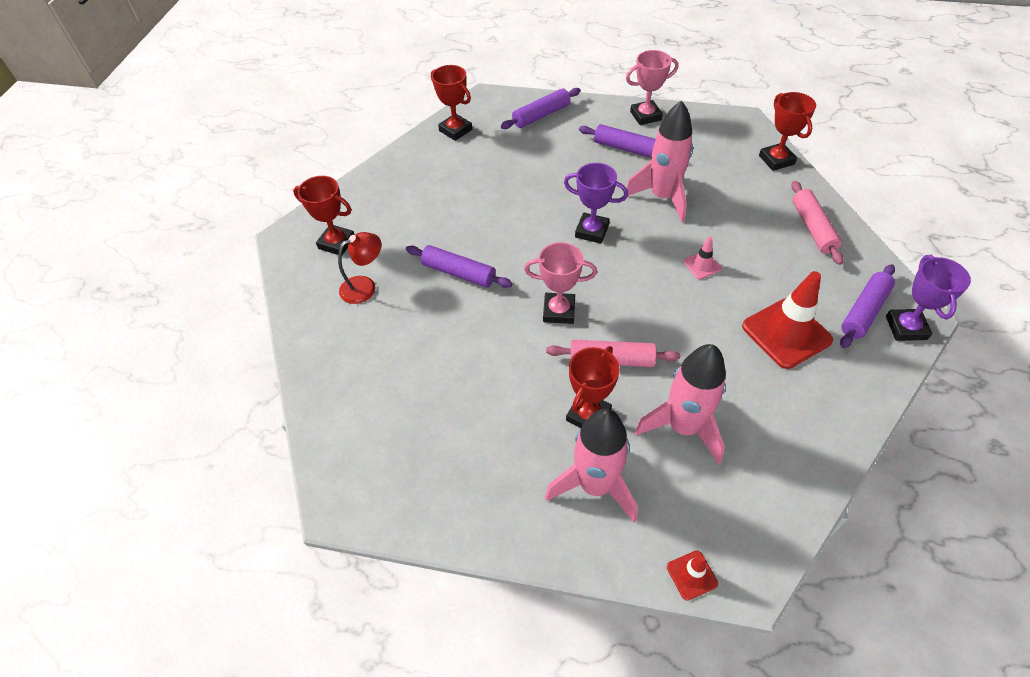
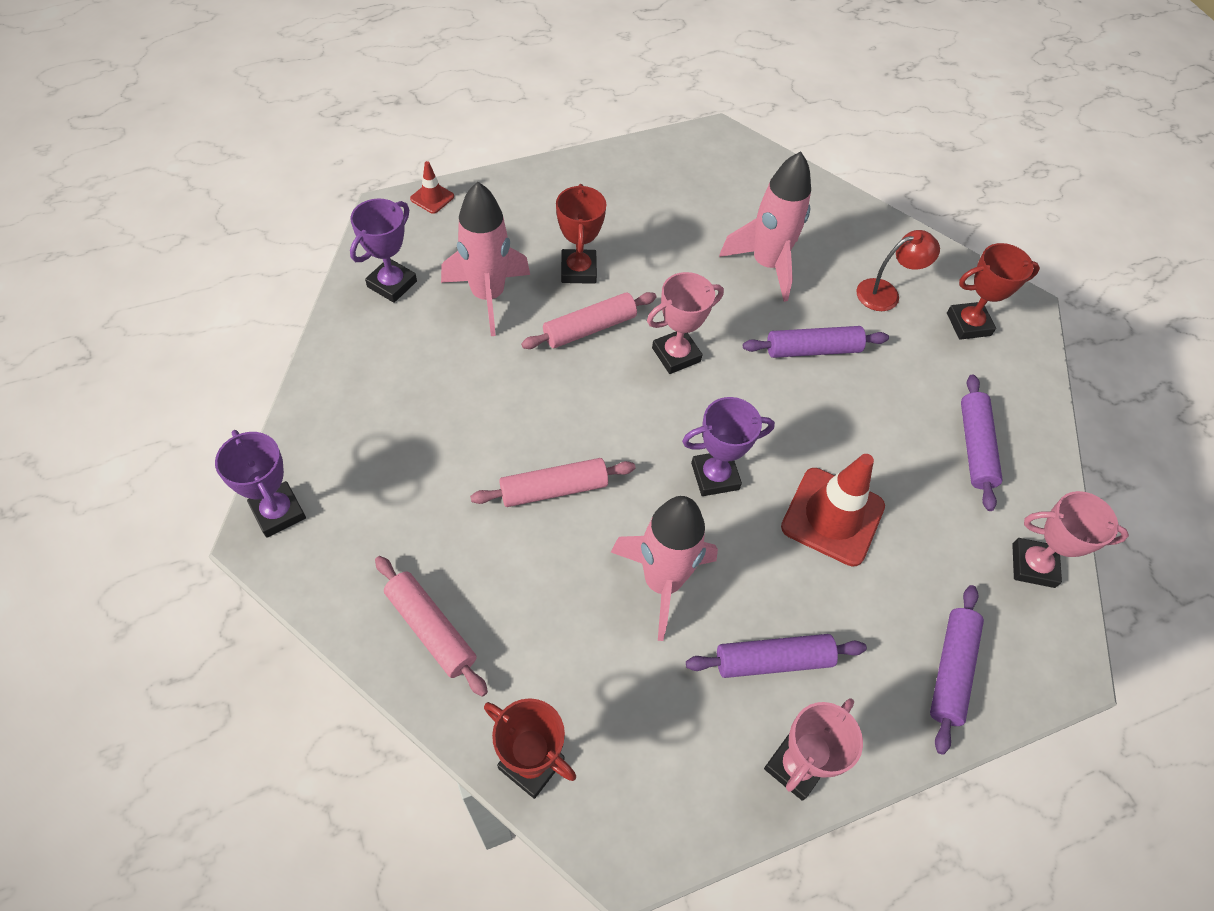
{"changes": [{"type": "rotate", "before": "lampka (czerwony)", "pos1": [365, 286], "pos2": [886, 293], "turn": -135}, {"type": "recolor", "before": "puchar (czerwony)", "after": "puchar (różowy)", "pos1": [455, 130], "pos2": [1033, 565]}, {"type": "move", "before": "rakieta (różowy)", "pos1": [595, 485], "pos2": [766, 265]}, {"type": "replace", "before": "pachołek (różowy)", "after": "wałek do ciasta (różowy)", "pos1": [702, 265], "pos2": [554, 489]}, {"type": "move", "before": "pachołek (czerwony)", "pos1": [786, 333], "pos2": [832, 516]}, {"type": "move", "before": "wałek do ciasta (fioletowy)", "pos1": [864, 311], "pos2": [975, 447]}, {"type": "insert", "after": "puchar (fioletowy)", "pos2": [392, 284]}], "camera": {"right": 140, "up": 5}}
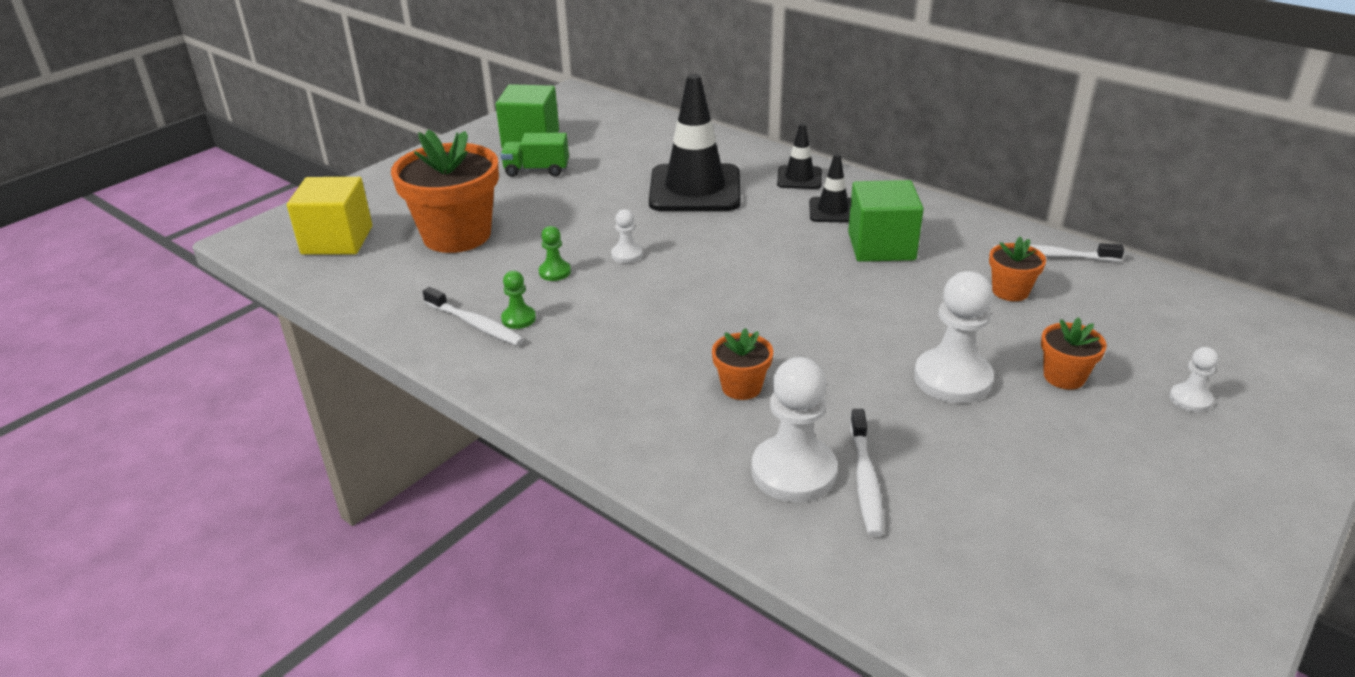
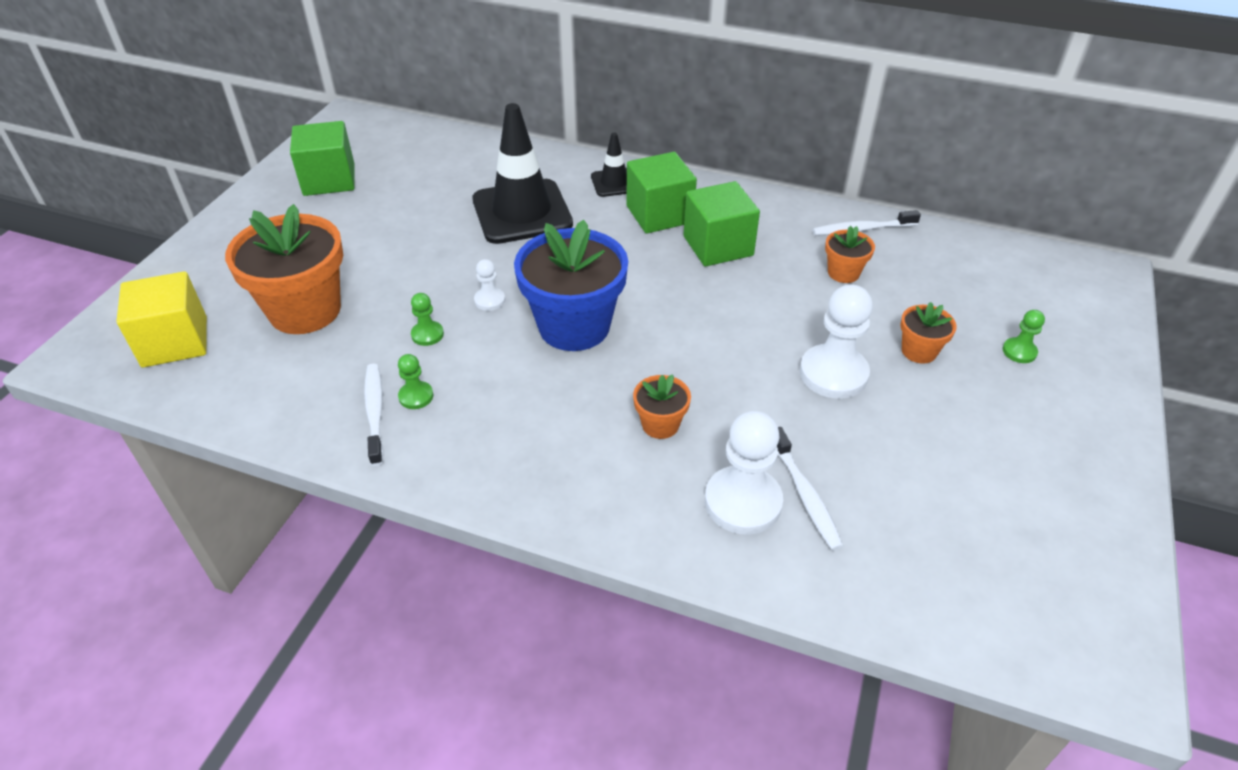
{"changes": [{"type": "rotate", "before": "szczoteczka do zębów (biały)", "pos1": [475, 324], "pos2": [375, 412], "turn": -120}, {"type": "delete", "before": "ciężarówka (zielony)", "pos1": [537, 170]}, {"type": "replace", "before": "pachołek (czarny)", "after": "sześcian (zielony)", "pos1": [832, 210], "pos2": [659, 214]}, {"type": "recolor", "before": "pionek (biały)", "after": "pionek (zielony)", "pos1": [1190, 399], "pos2": [1019, 351]}, {"type": "insert", "after": "doniczka (niebieski)", "pos2": [574, 326]}], "camera": {"right": -20, "up": 10}}
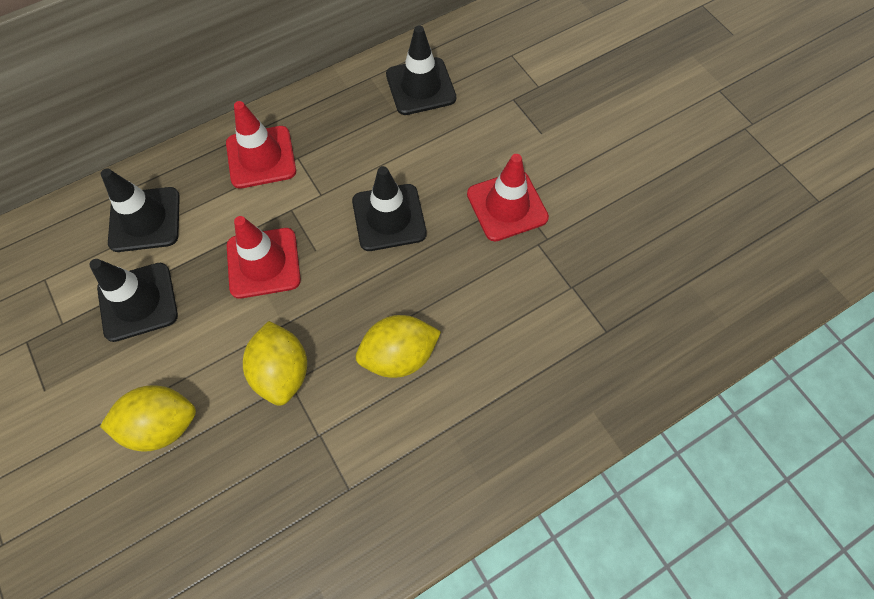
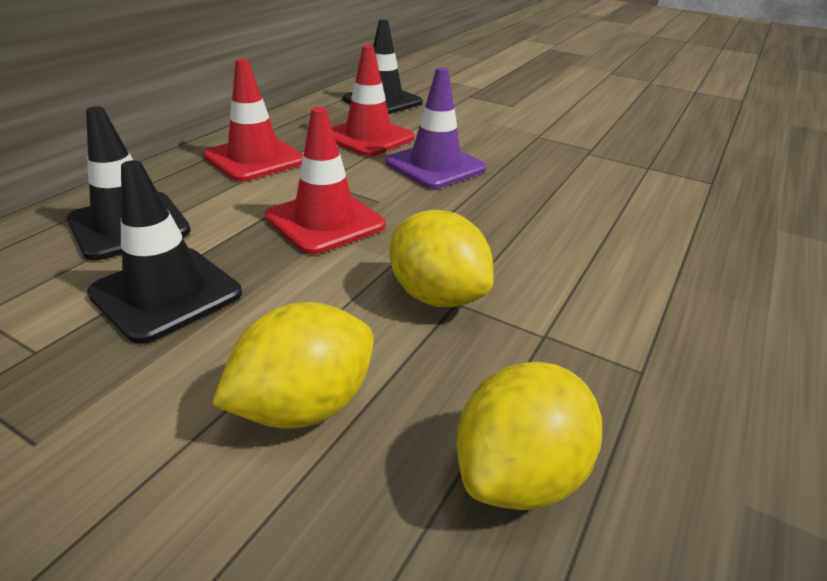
{"changes": [{"type": "recolor", "before": "pachołek (czarny)", "after": "pachołek (fioletowy)", "pos1": [389, 217], "pos2": [435, 166]}, {"type": "move", "before": "cytryna (żółty)", "pos1": [399, 356], "pos2": [519, 473]}, {"type": "move", "before": "pachołek (czerwony)", "pos1": [507, 206], "pos2": [368, 137]}], "camera": {"right": -30, "up": -30}}
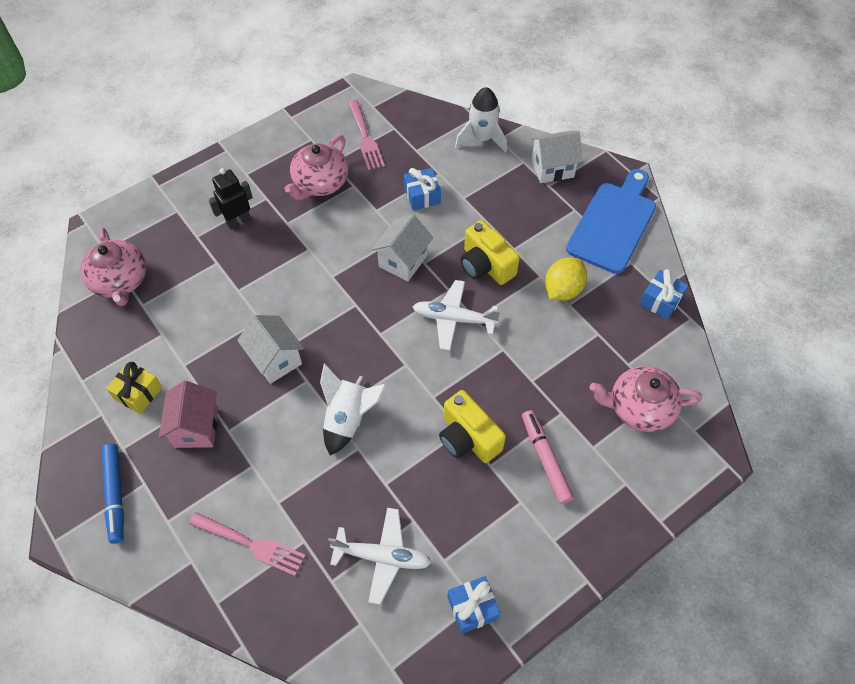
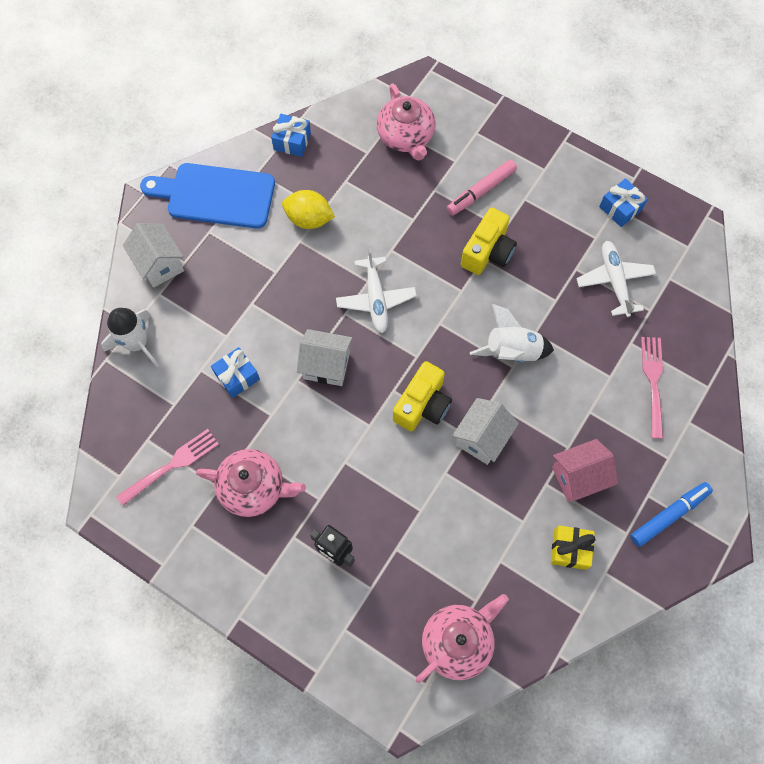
{"changes": [{"type": "move", "before": "aparat fotograficzny (żółty)", "pos1": [485, 265], "pos2": [422, 405]}], "camera": {"right": -110, "up": 10}}
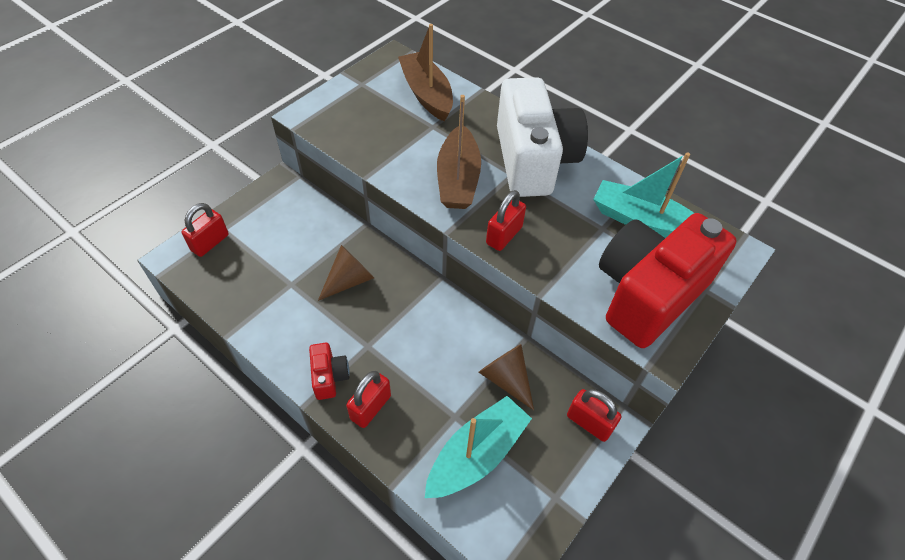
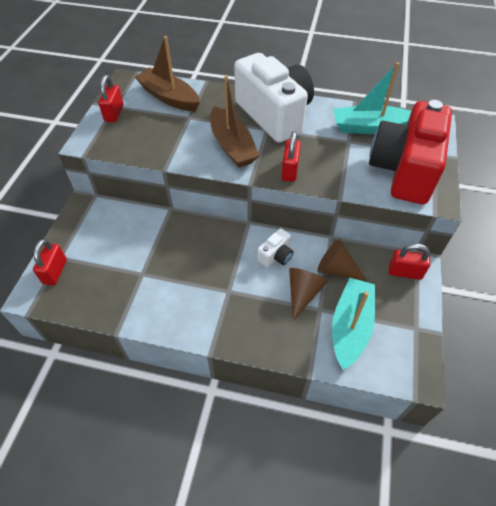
{"changes": [{"type": "delete", "before": "aparat fotograficzny (czerwony)", "pos1": [329, 377]}, {"type": "move", "before": "stożek (brązowy)", "pos1": [349, 280], "pos2": [303, 293]}, {"type": "move", "before": "kłódka (czerwony)", "pos1": [370, 407], "pos2": [114, 113]}, {"type": "insert", "after": "aparat fotograficzny (biały)", "pos2": [276, 256]}], "camera": {"right": -25, "up": 0}}
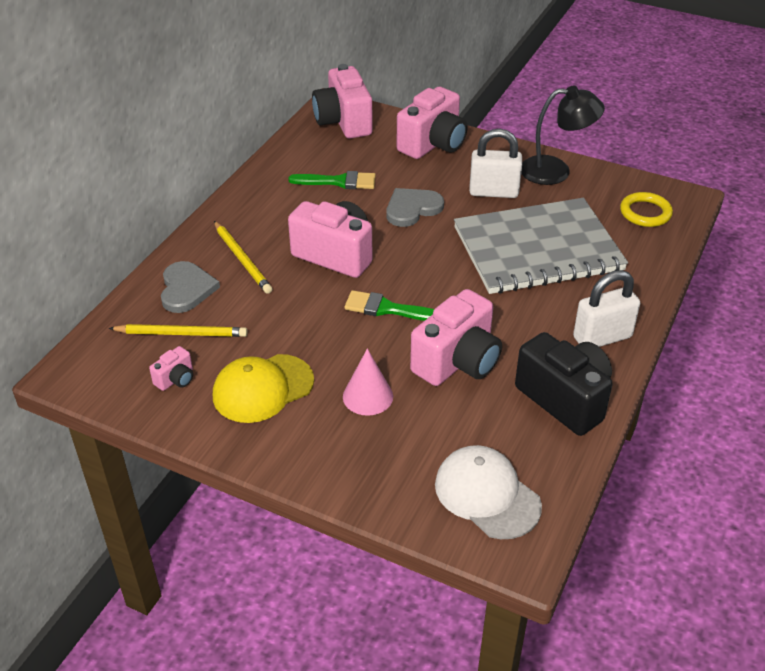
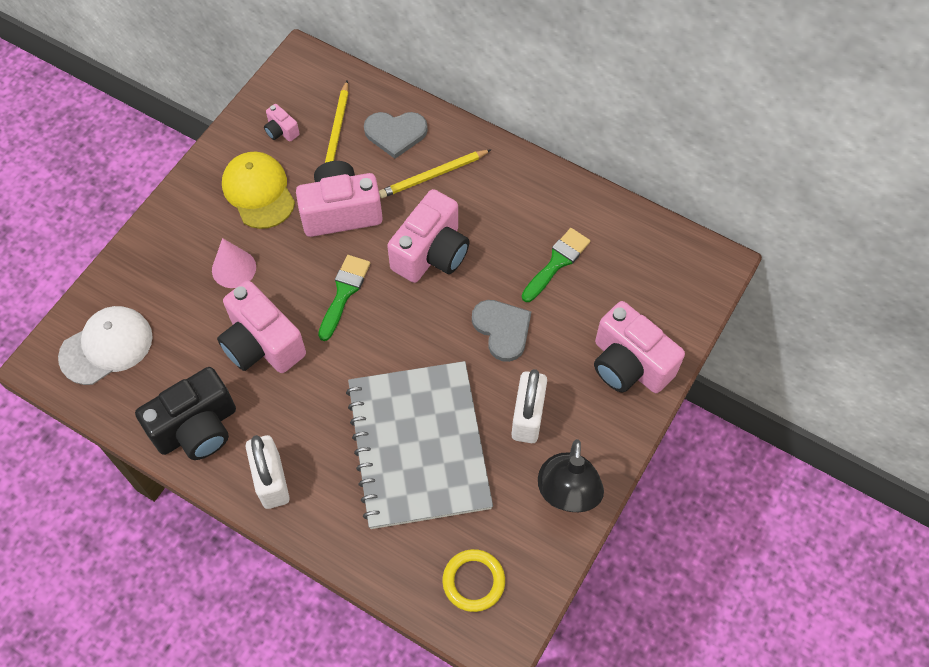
{"changes": [{"type": "rotate", "before": "pędzel (zielony)", "pos1": [339, 182], "pos2": [557, 262], "turn": -150}, {"type": "move", "before": "aparat fotograficzny (różowy)", "pos1": [343, 122], "pos2": [341, 212]}], "camera": {"right": 95, "up": 20}}
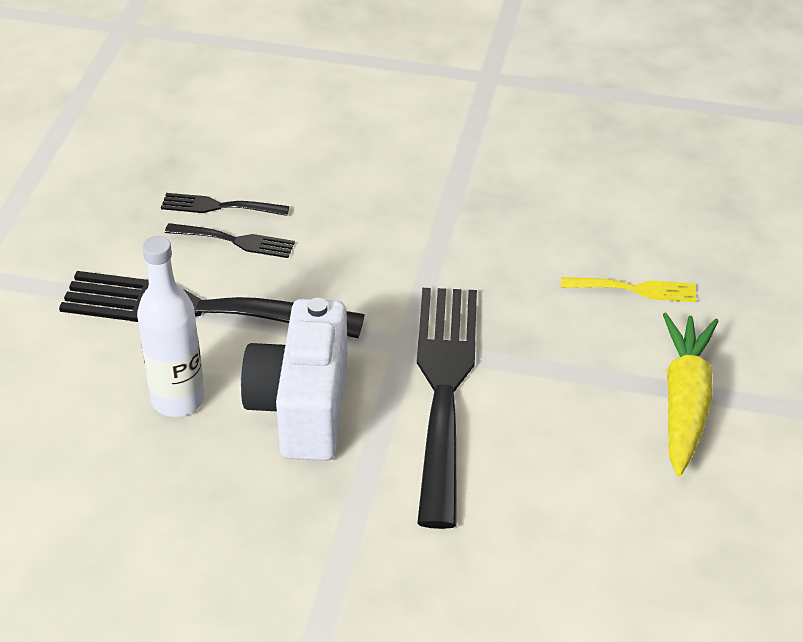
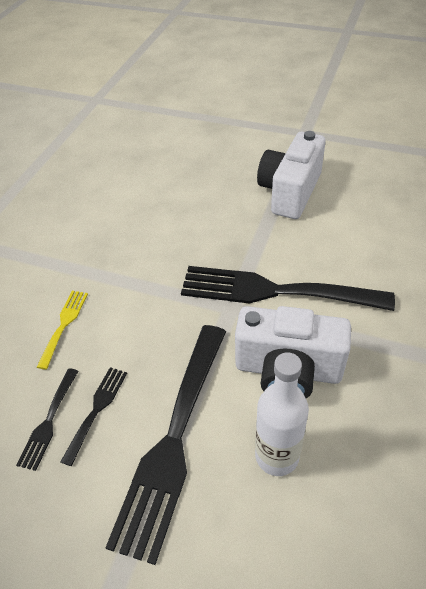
{"changes": [{"type": "move", "before": "widelec (żółty)", "pos1": [634, 289], "pos2": [64, 325]}, {"type": "replace", "before": "marchewka (żółty)", "after": "aparat fotograficzny (biały)", "pos1": [685, 402], "pos2": [290, 192]}], "camera": {"right": -80, "up": 5}}
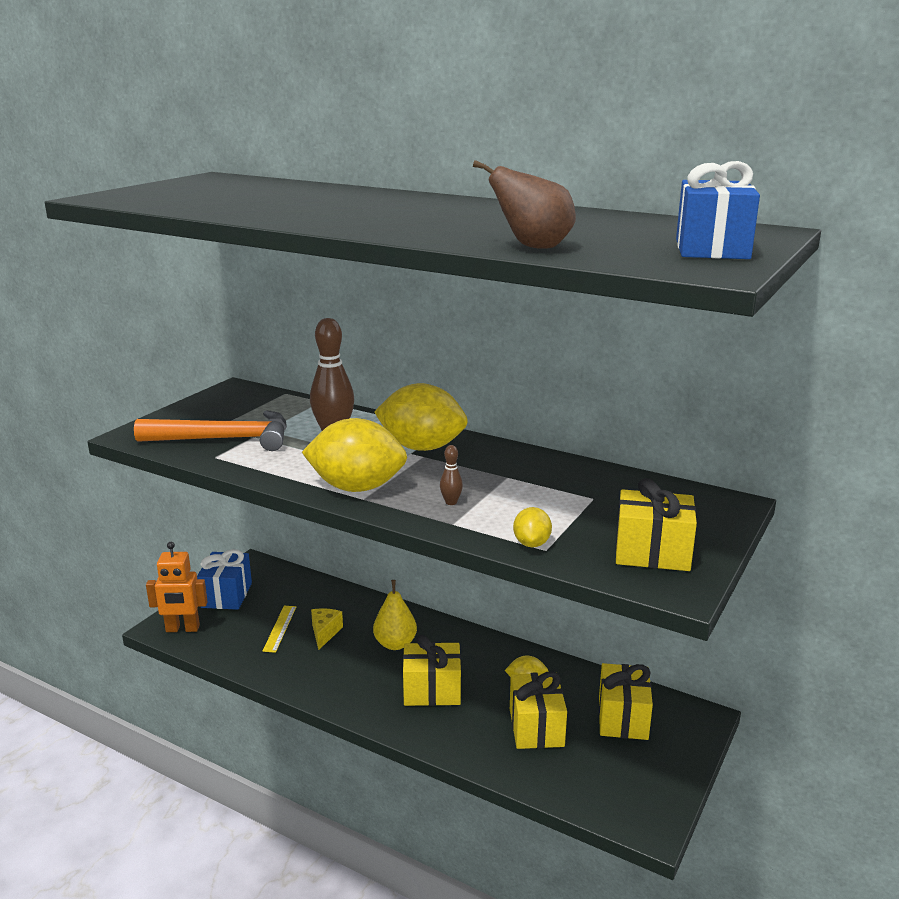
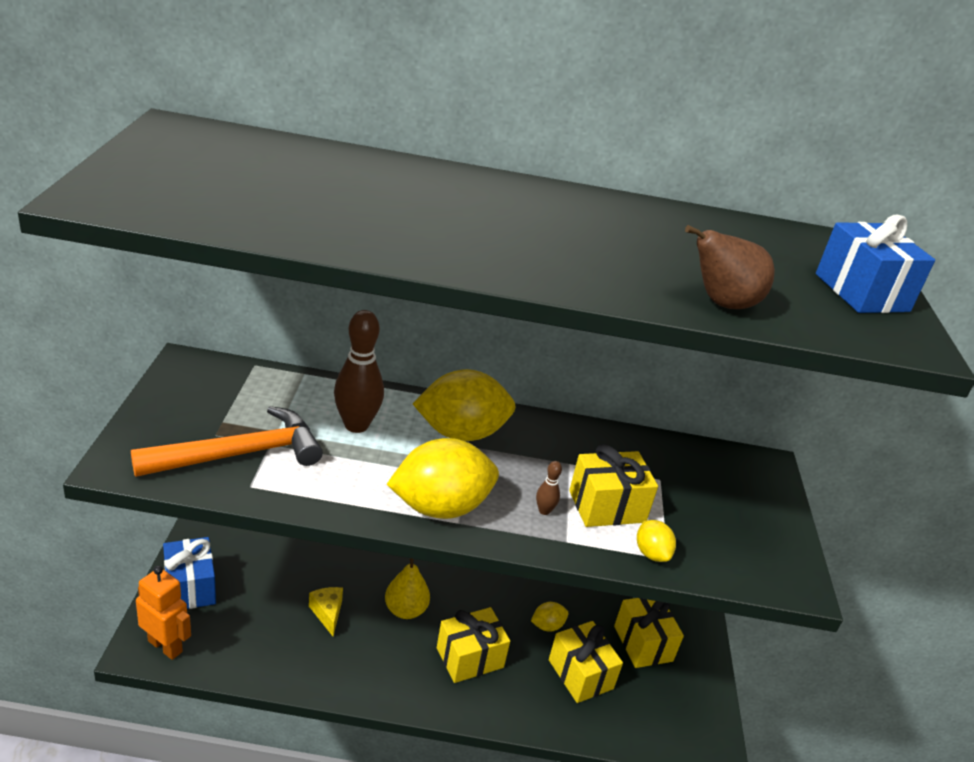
{"changes": [{"type": "rotate", "before": "robot (pomarańczowy)", "pos1": [182, 629], "pos2": [165, 646], "turn": -120}, {"type": "delete", "before": "linijka (żółty)", "pos1": [279, 628]}, {"type": "move", "before": "prezent (żółty)", "pos1": [652, 553], "pos2": [607, 506]}], "camera": {"right": -30, "up": 10}}
